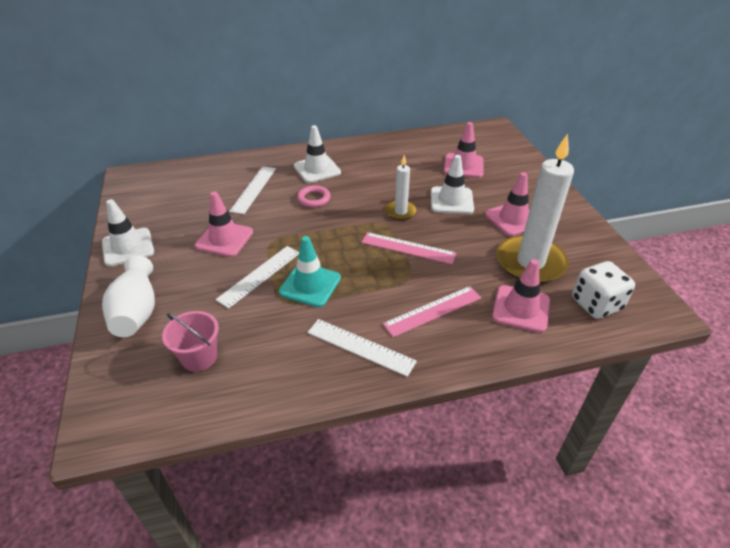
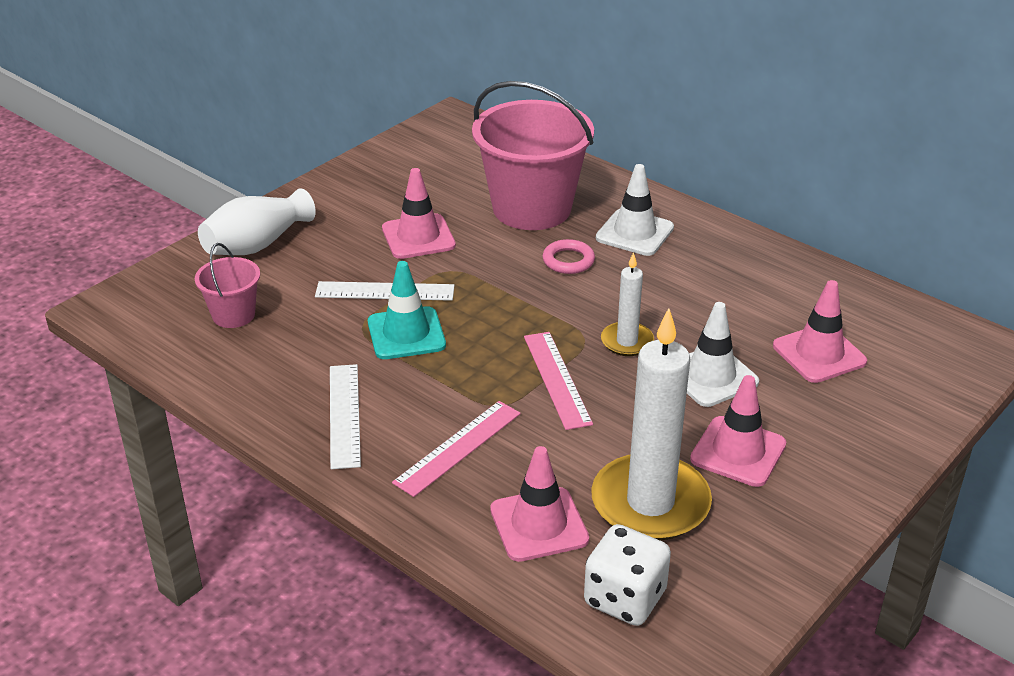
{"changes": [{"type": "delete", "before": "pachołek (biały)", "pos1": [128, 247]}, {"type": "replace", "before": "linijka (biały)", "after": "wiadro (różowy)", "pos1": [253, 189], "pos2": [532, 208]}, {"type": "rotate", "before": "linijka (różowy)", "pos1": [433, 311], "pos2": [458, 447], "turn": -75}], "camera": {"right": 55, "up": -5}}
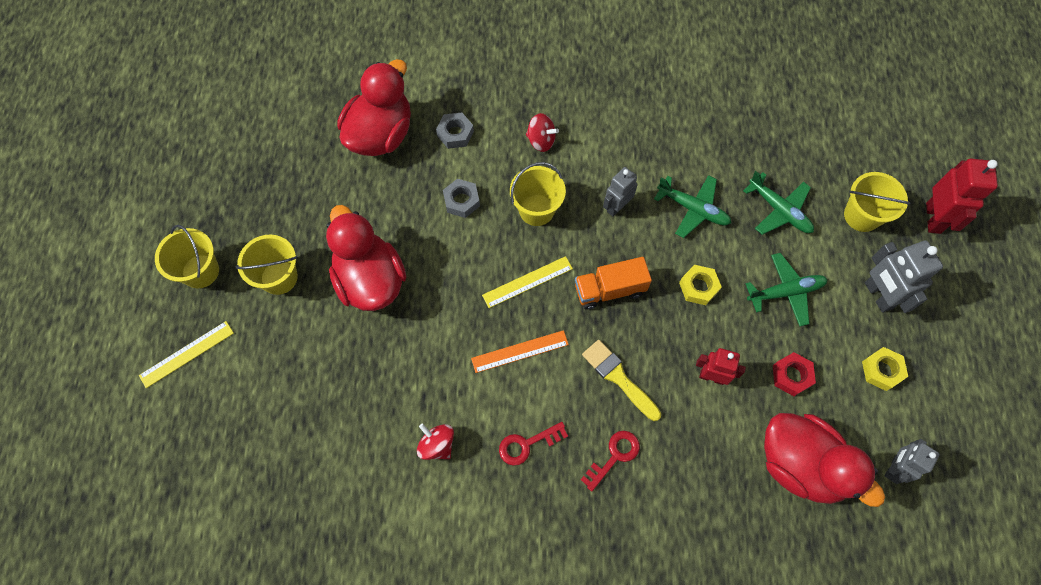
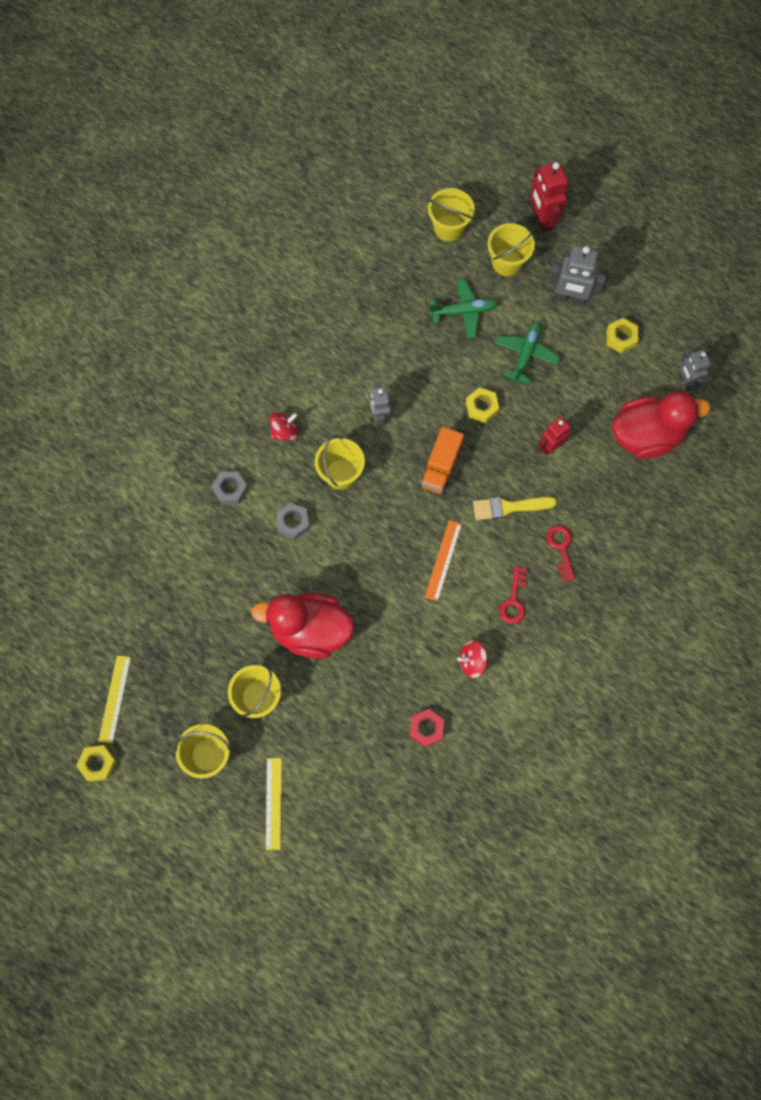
{"changes": [{"type": "delete", "before": "kaczka (czerwony)", "pos1": [381, 134]}, {"type": "move", "before": "linijka (żółty)", "pos1": [527, 282], "pos2": [115, 698]}, {"type": "delete", "before": "samolot (zielony)", "pos1": [693, 209]}, {"type": "move", "before": "nakrętka (czerwony)", "pos1": [791, 376], "pos2": [426, 728]}, {"type": "rotate", "before": "robot (czerwony)", "pos1": [933, 218], "pos2": [542, 220], "turn": -150}, {"type": "insert", "after": "nakrętka (żółty)", "pos2": [98, 764]}, {"type": "insert", "after": "wiadro (żółty)", "pos2": [449, 228]}], "camera": {"right": -55, "up": 5}}
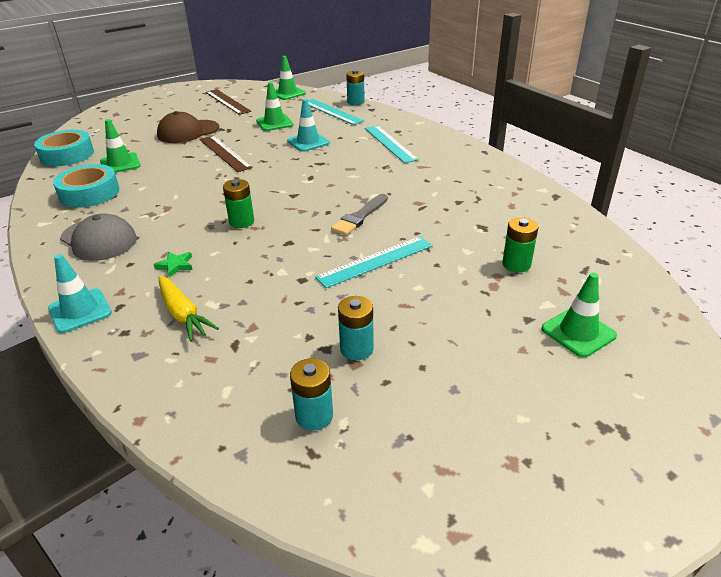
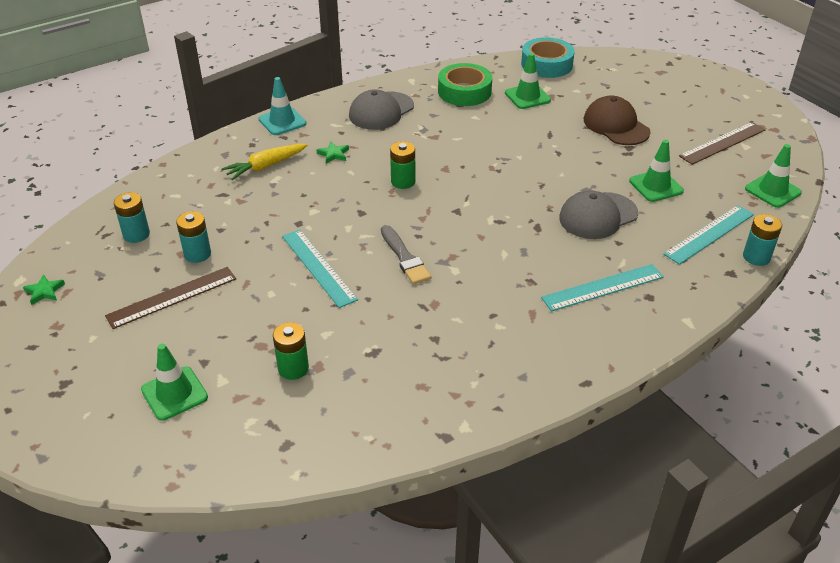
{"changes": [{"type": "recolor", "before": "taśma klejąca (turkusowy)", "after": "taśma klejąca (zielony)", "pos1": [89, 193], "pos2": [464, 91]}, {"type": "move", "before": "linijka (brązowy)", "pos1": [224, 153], "pos2": [172, 297]}, {"type": "replace", "before": "pachołek (turkusowy)", "after": "czapka (szary)", "pos1": [308, 142], "pos2": [598, 216]}, {"type": "rotate", "before": "pędzel (szary)", "pos1": [360, 217], "pos2": [405, 258], "turn": -150}, {"type": "insert", "after": "gwiazda (zielony)", "pos2": [44, 291]}], "camera": {"right": 90, "up": 5}}
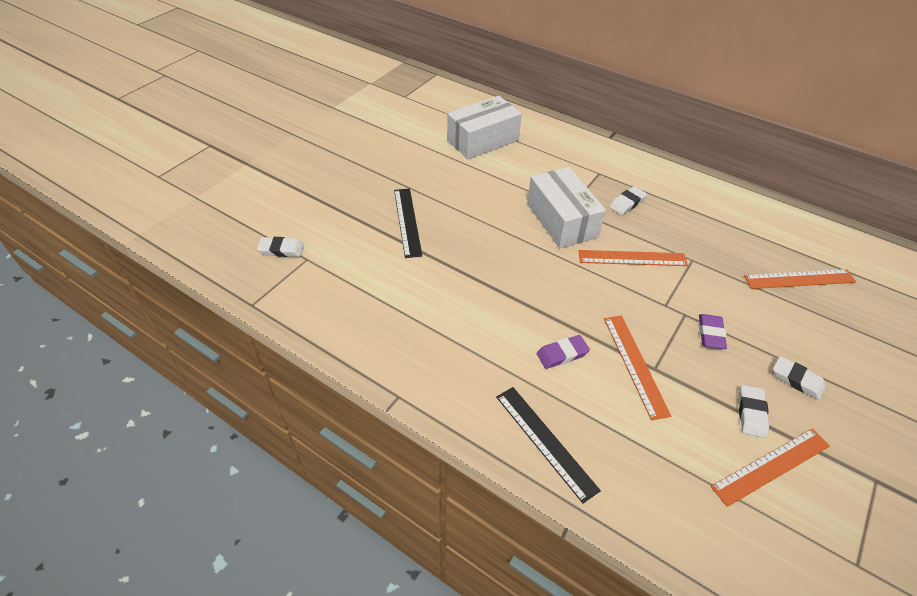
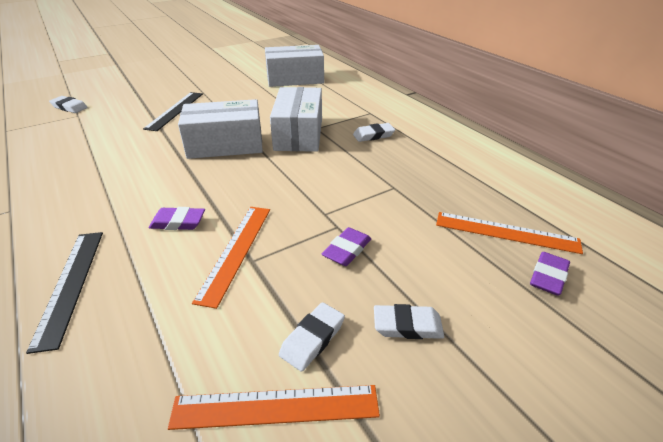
{"changes": [{"type": "delete", "before": "linijka (pomarańczowy)", "pos1": [632, 258]}, {"type": "rotate", "before": "gumka do mazania (biały)", "pos1": [797, 380], "pos2": [407, 325], "turn": -60}, {"type": "insert", "after": "pudełko (biały)", "pos2": [225, 145]}, {"type": "insert", "after": "gumka do mazania (fioletowy)", "pos2": [548, 276]}], "camera": {"right": 25, "up": -10}}
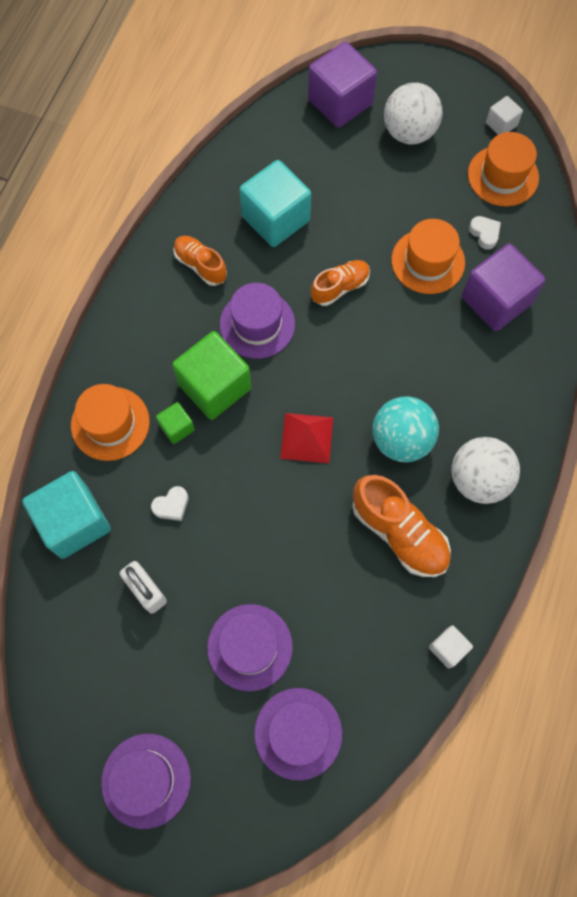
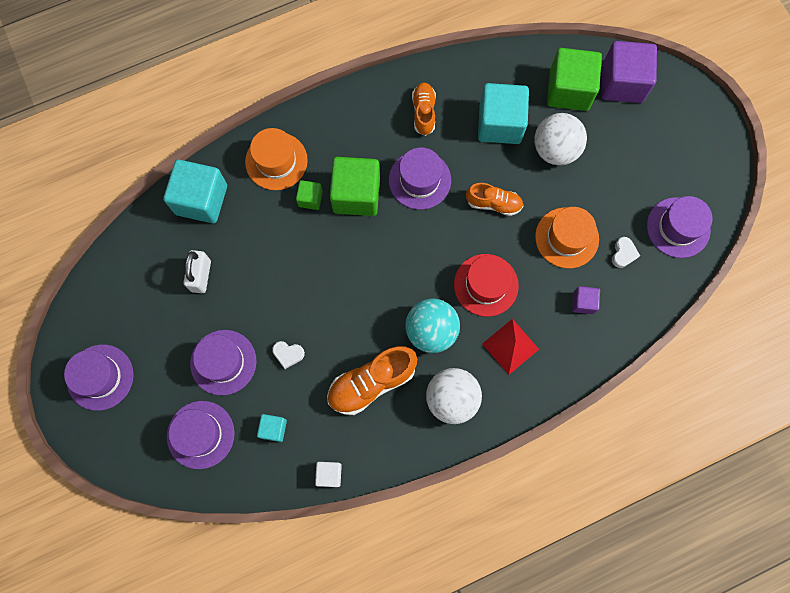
{"changes": [{"type": "move", "before": "serce (biały)", "pos1": [171, 505], "pos2": [288, 354]}, {"type": "move", "before": "piramida (czerwony)", "pos1": [307, 438], "pos2": [510, 346]}, {"type": "rotate", "before": "but (pomarańczowy)", "pos1": [399, 532], "pos2": [372, 382], "turn": 60}, {"type": "move", "before": "piłka (biały)", "pos1": [409, 133], "pos2": [555, 149]}, {"type": "resize", "before": "sześcian (fioletowy)", "pos1": [496, 300], "pos2": [583, 302], "scale": 0.49}, {"type": "recolor", "before": "kapelusz (pomarańczowy)", "after": "kapelusz (fioletowy)", "pos1": [503, 176], "pos2": [678, 227]}, {"type": "delete", "before": "sześcian (biały)", "pos1": [501, 124]}, {"type": "insert", "after": "sześcian (turkusowy)", "pos2": [273, 428]}, {"type": "insert", "after": "kapelusz (czerwony)", "pos2": [486, 285]}, {"type": "insert", "after": "sześcian (zielony)", "pos2": [569, 90]}], "camera": {"right": 45, "up": 5}}
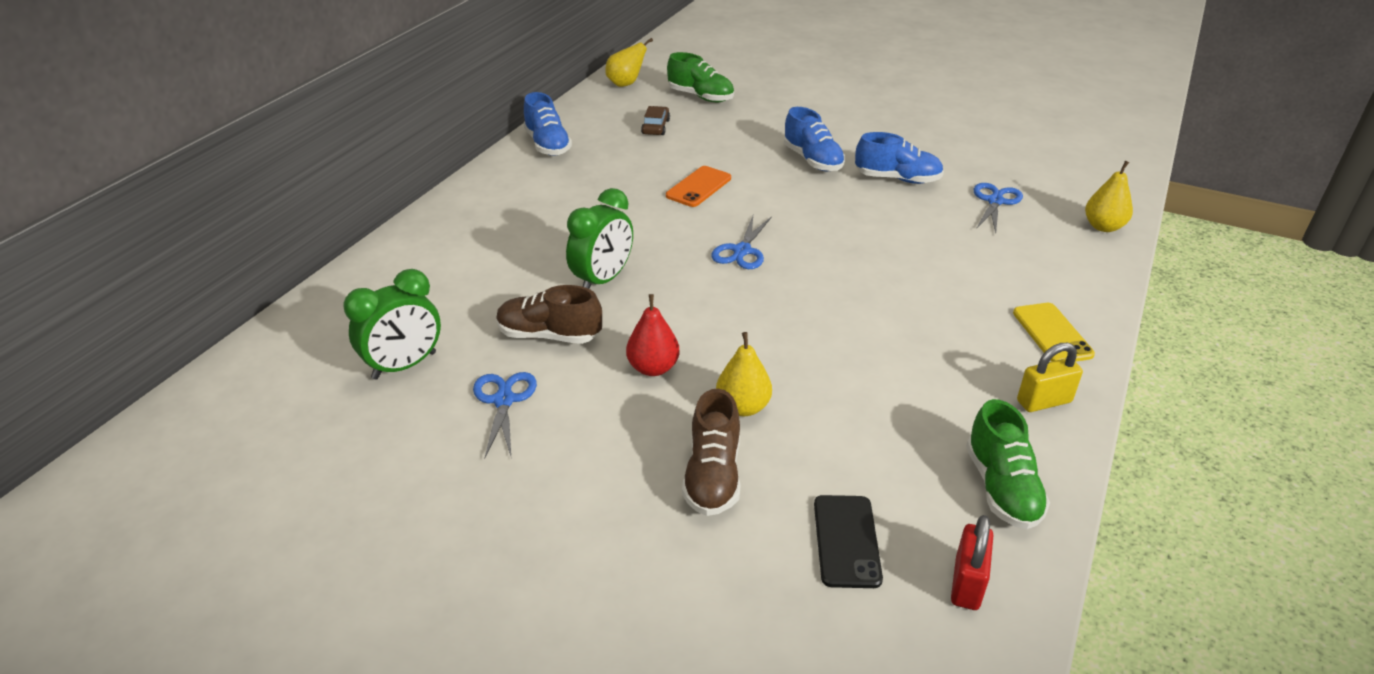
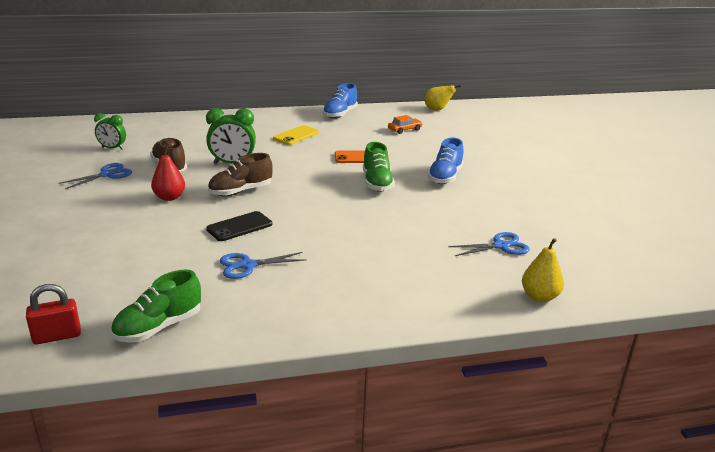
{"changes": [{"type": "resize", "before": "budzik (zielony)", "pos1": [404, 366], "pos2": [112, 148], "scale": 0.65}, {"type": "recolor", "before": "samochód (brązowy)", "after": "samochód (pomarańczowy)", "pos1": [656, 127], "pos2": [404, 129]}, {"type": "move", "before": "but (zielony)", "pos1": [701, 97], "pos2": [377, 183]}, {"type": "move", "before": "but (brązowy)", "pos1": [713, 476], "pos2": [240, 191]}, {"type": "move", "before": "nożyczki (niebieski)", "pos1": [742, 251], "pos2": [247, 265]}, {"type": "delete", "before": "gruszka (żółty)", "pos1": [743, 407]}, {"type": "move", "before": "telefon (czarny)", "pos1": [846, 541], "pos2": [239, 227]}, {"type": "delete", "before": "but (niebieski)", "pos1": [897, 179]}, {"type": "move", "before": "telefon (żółty)", "pos1": [1052, 333], "pos2": [296, 135]}, {"type": "delete", "before": "kłódka (żółty)", "pos1": [1044, 401]}], "camera": {"right": 50, "up": -10}}
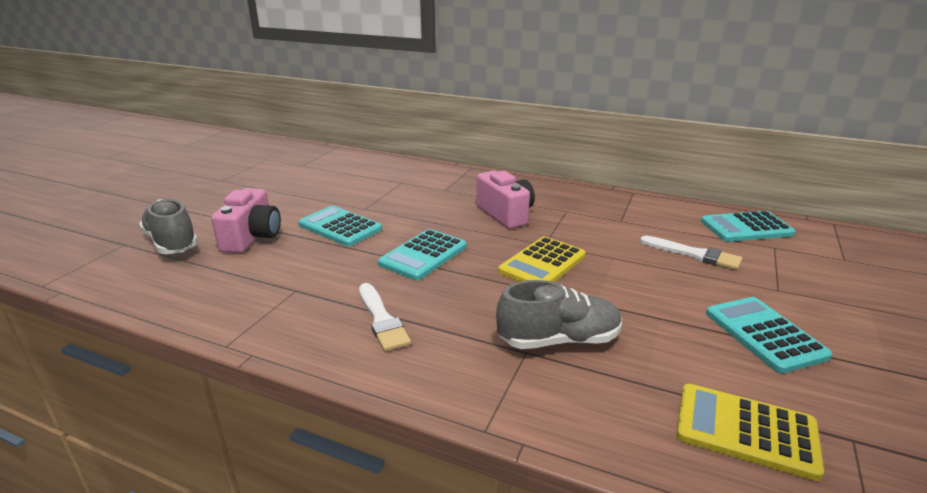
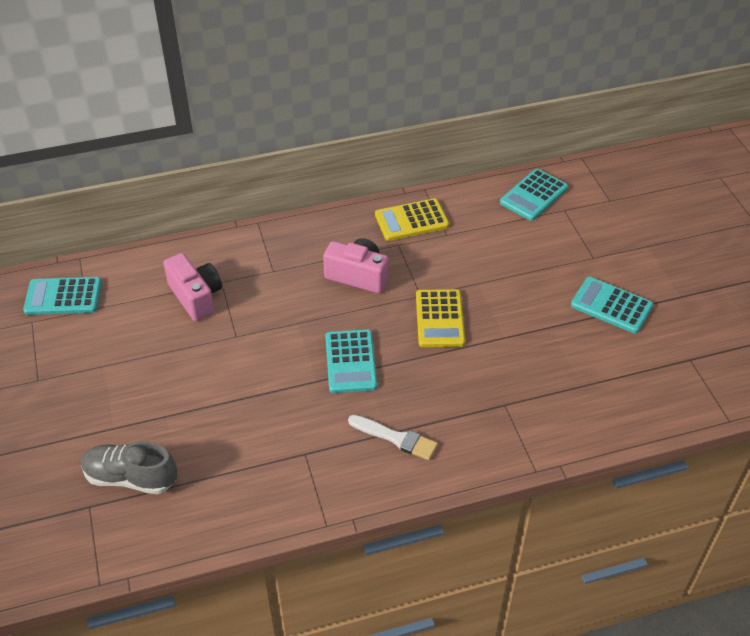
{"changes": [{"type": "move", "before": "aparat fotograficzny (różowy)", "pos1": [252, 237], "pos2": [196, 297]}, {"type": "move", "before": "kalkulator (turkusowy)", "pos1": [340, 227], "pos2": [63, 297]}, {"type": "delete", "before": "but (szary)", "pos1": [559, 340]}, {"type": "delete", "before": "pędzel (biały)", "pos1": [694, 254]}, {"type": "move", "before": "kalkulator (żółty)", "pos1": [745, 430], "pos2": [411, 220]}], "camera": {"right": -40, "up": 20}}
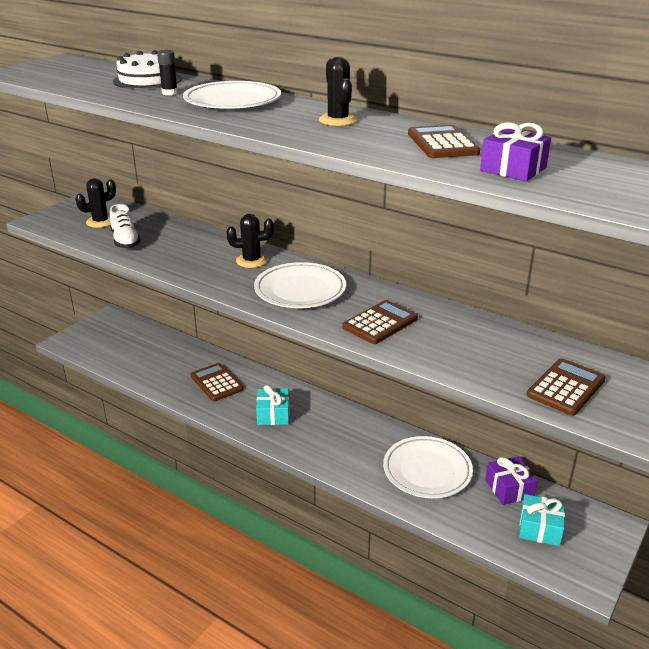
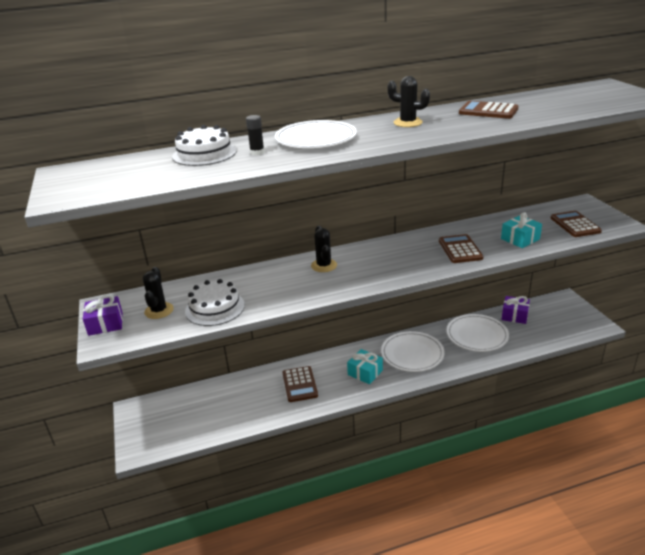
{"changes": [{"type": "replace", "before": "but (biały)", "after": "tort (biały)", "pos1": [125, 241], "pos2": [215, 308]}, {"type": "rotate", "before": "kalkulator (brązowy)", "pos1": [216, 383], "pos2": [299, 384], "turn": -105}, {"type": "rotate", "before": "kaktus (czarny)", "pos1": [251, 261], "pos2": [324, 265], "turn": -45}, {"type": "move", "before": "talerz (biały)", "pos1": [300, 290], "pos2": [412, 354]}, {"type": "move", "before": "prezent (fioletowy)", "pos1": [513, 169], "pos2": [105, 324]}, {"type": "move", "before": "prezent (turkusowy)", "pos1": [540, 528], "pos2": [520, 239]}], "camera": {"right": -50, "up": 0}}
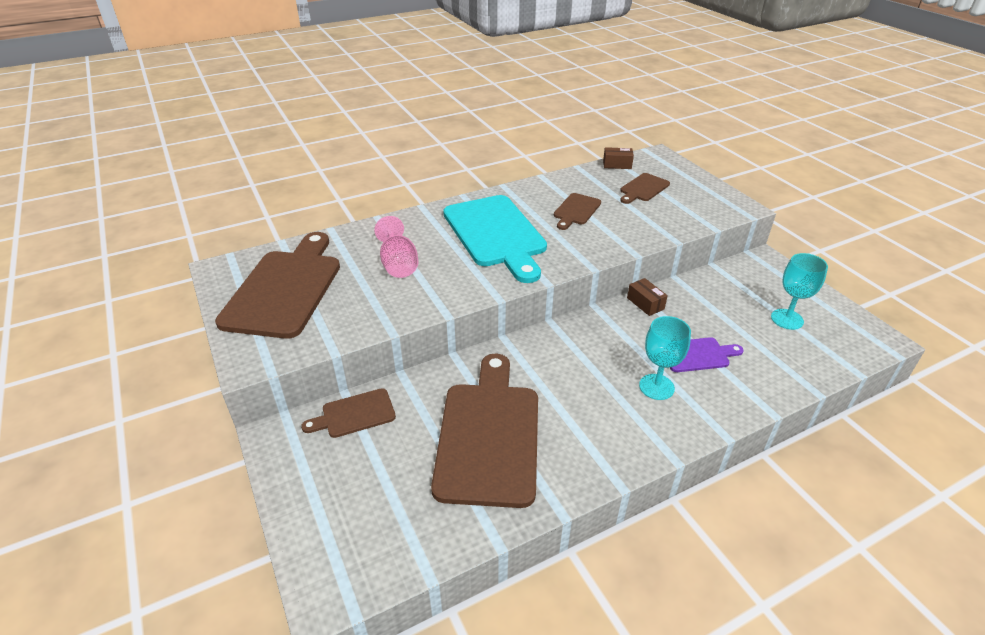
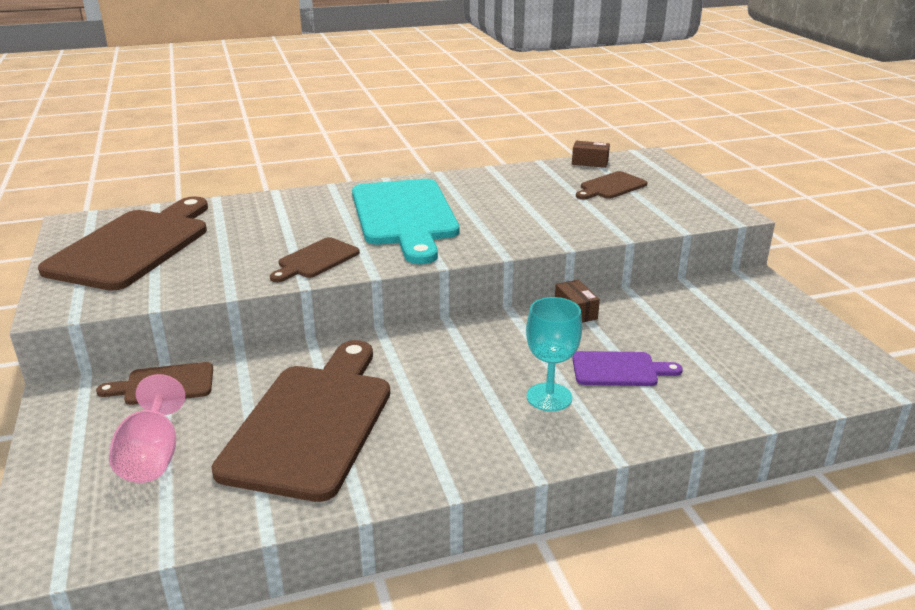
{"changes": [{"type": "move", "before": "kielich (różowy)", "pos1": [398, 264], "pos2": [152, 456]}, {"type": "move", "before": "deska do krojenia (brązowy)", "pos1": [576, 210], "pos2": [316, 260]}, {"type": "delete", "before": "kielich (turkusowy)", "pos1": [787, 319]}], "camera": {"right": 10, "up": -10}}
